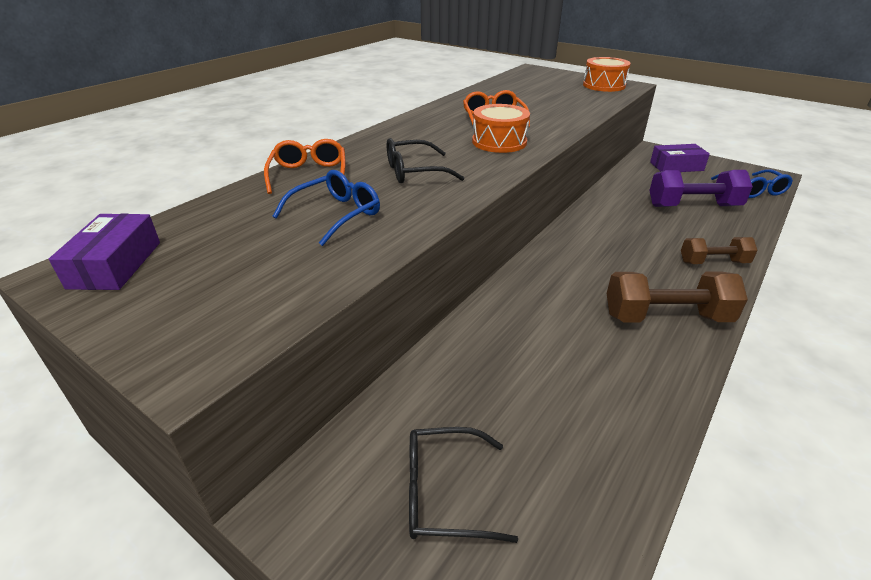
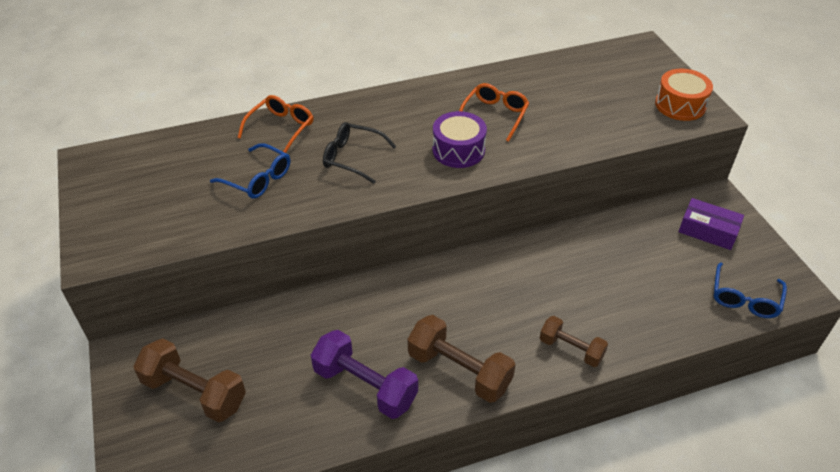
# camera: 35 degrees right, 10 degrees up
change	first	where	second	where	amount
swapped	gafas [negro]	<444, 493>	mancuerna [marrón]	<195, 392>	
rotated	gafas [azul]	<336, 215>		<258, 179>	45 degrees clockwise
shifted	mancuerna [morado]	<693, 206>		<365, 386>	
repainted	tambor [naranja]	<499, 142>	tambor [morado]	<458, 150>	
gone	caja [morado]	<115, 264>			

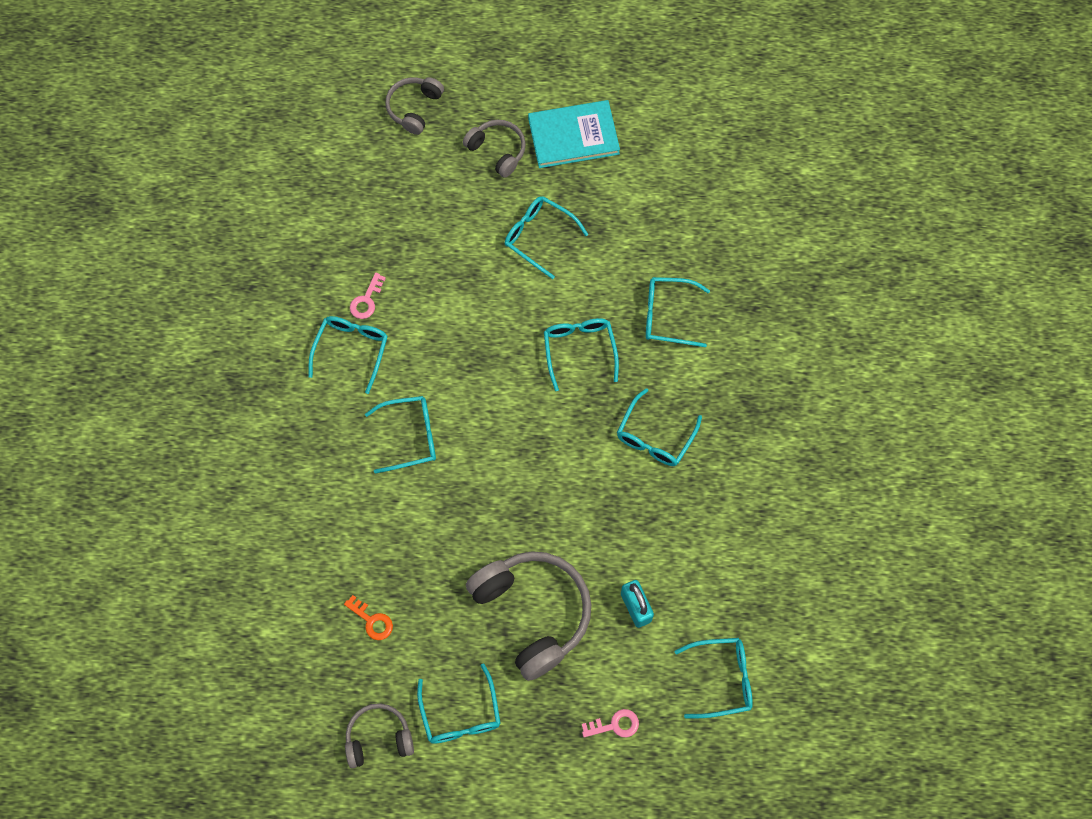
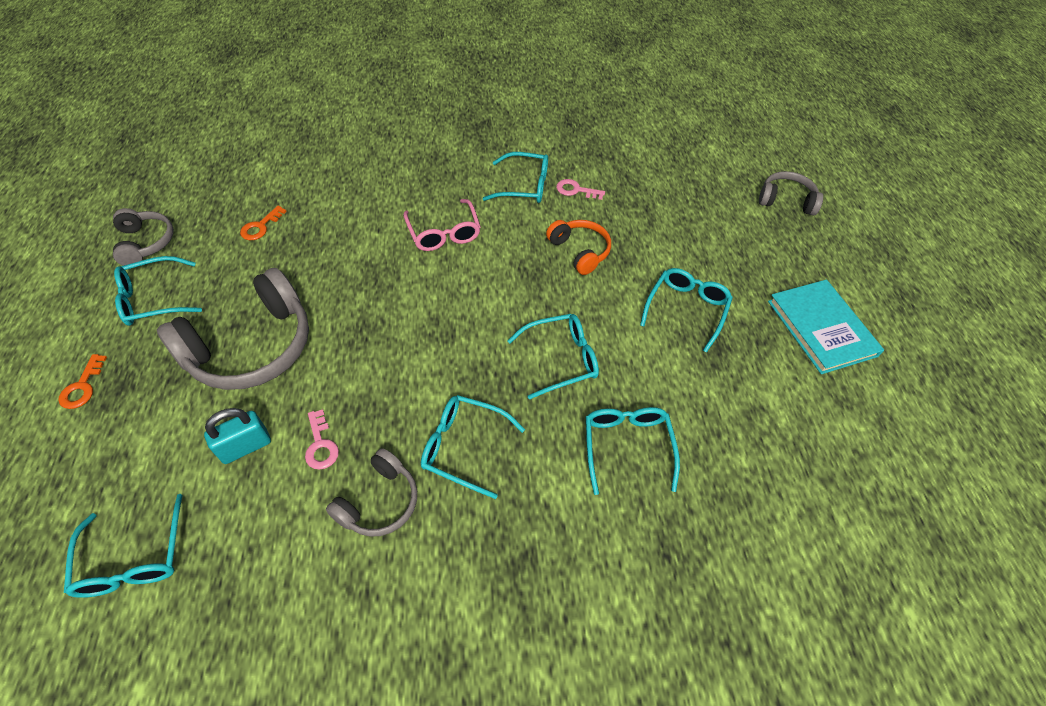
# camera: 80 degrees right, 15 degrees down
change	first	where	second	where	amount
new			llave [naranja]	<82, 387>	
shifted	llave [rosa]	<615, 725>		<320, 445>	
shifted	auriculares [gris]	<497, 151>		<379, 502>	
repainted	gafas [turquesa]	<409, 436>	gafas [rosa]	<443, 233>	
new			auriculares [naranja]	<580, 251>	

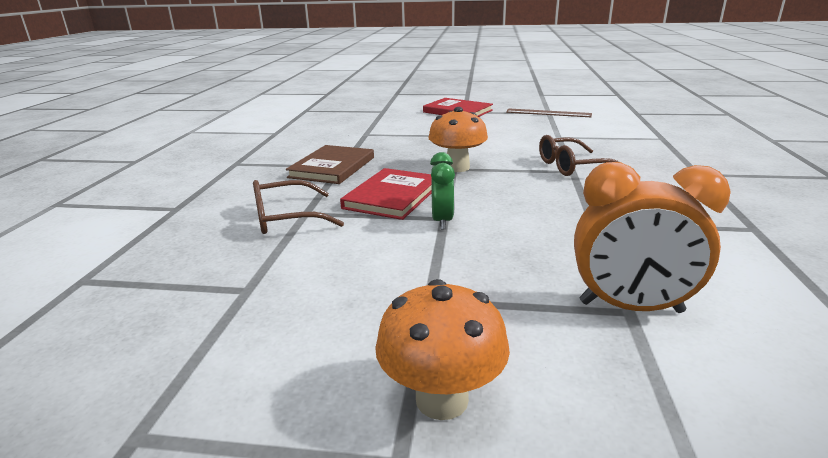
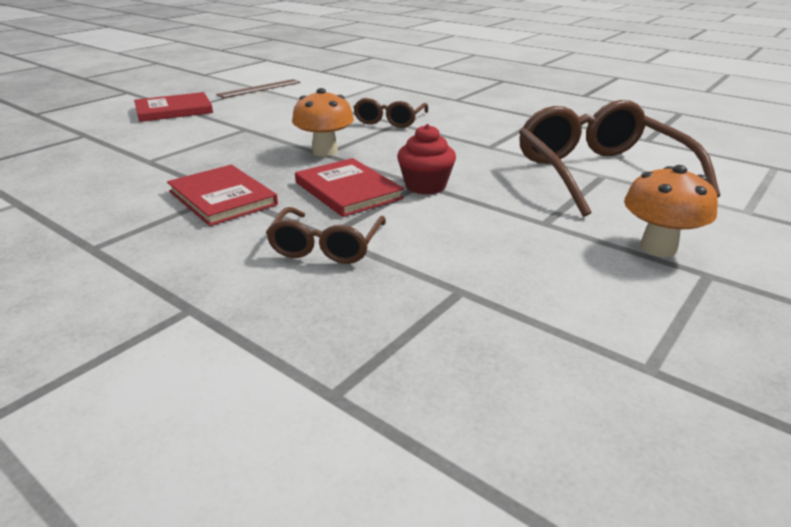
# camera: 60 degrees left, 5 degrees up
change	first	where	second	where	amount
repainted	libro [marrón]	<332, 167>	libro [rojo]	<222, 198>	
swapped	despertador [verde]	<442, 221>	magdalena [rojo]	<425, 186>	
swapped	despertador [naranja]	<630, 307>	gafas [marrón]	<599, 173>	

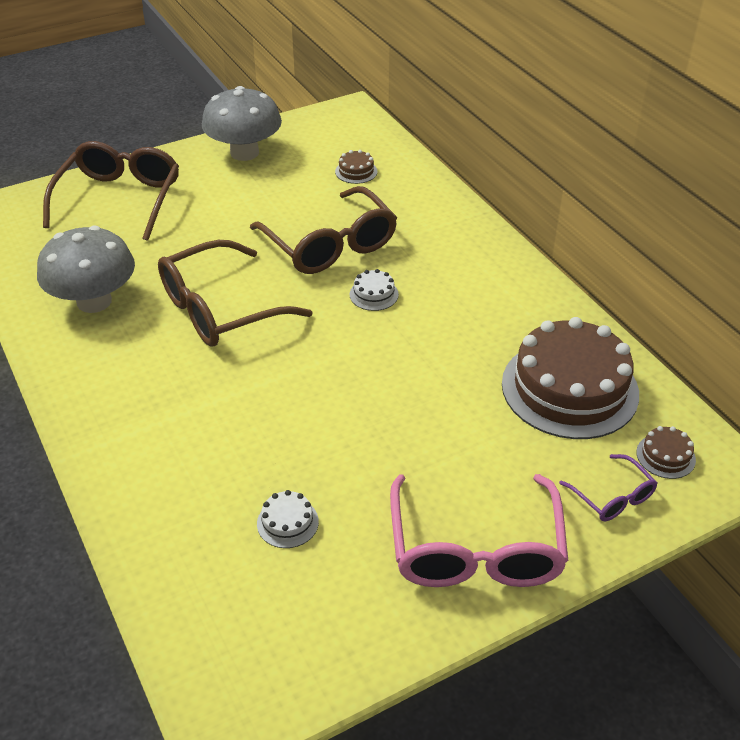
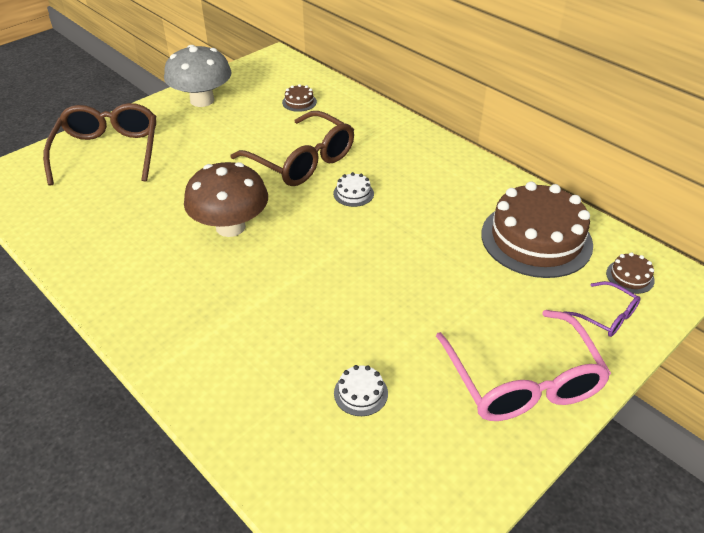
# camera: 15 degrees left, 0 degrees up
change	first	where	second	where	amount
swapped	gafas [marrón]	<219, 309>	seta [marrón]	<230, 227>	
gone	seta [gris]	<94, 301>			

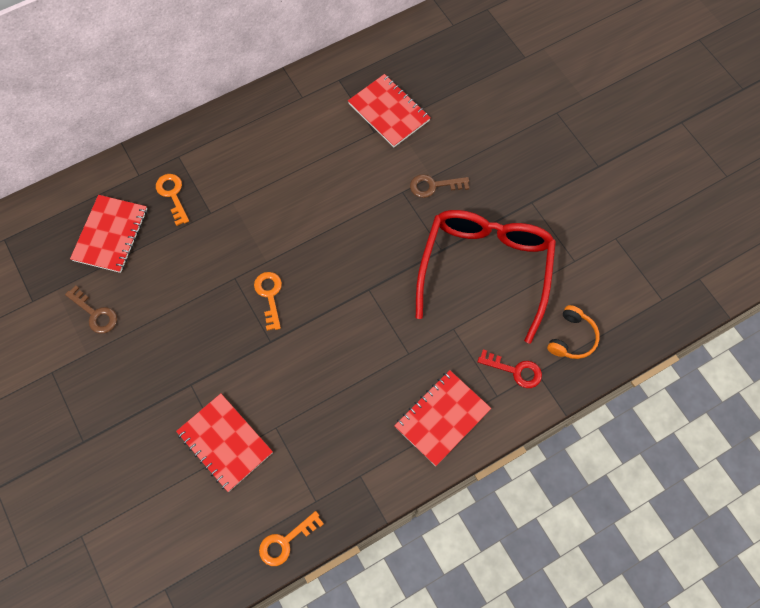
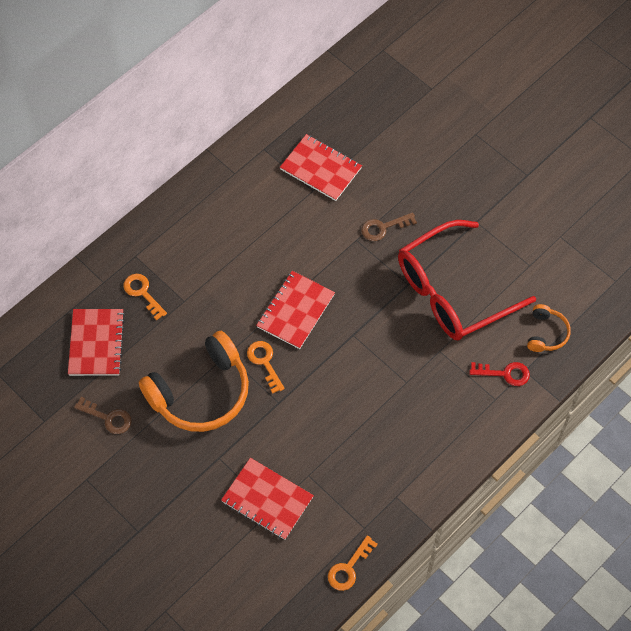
# camera: 15 degrees left, 5 degrees down
change	first	where	second	where	amount
new			auriculares [naranja]	<201, 392>	
shifted	cuaderno [rojo]	<442, 418>		<295, 311>	
rotated	gafas [rojo]	<485, 269>		<452, 291>	120 degrees counterclockwise

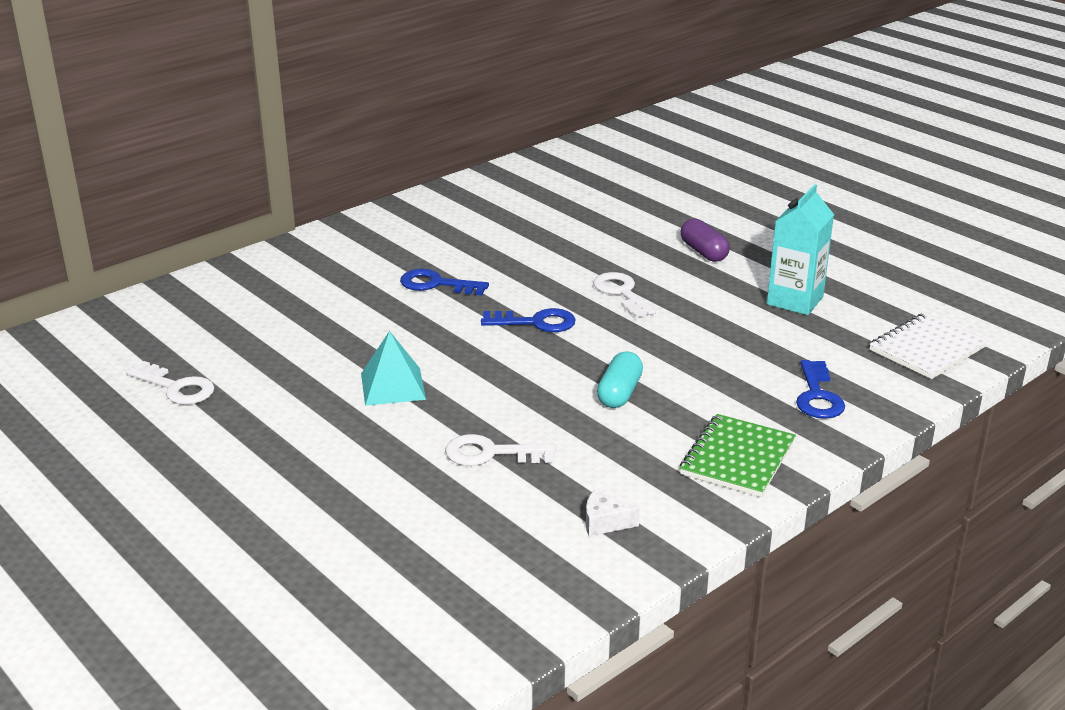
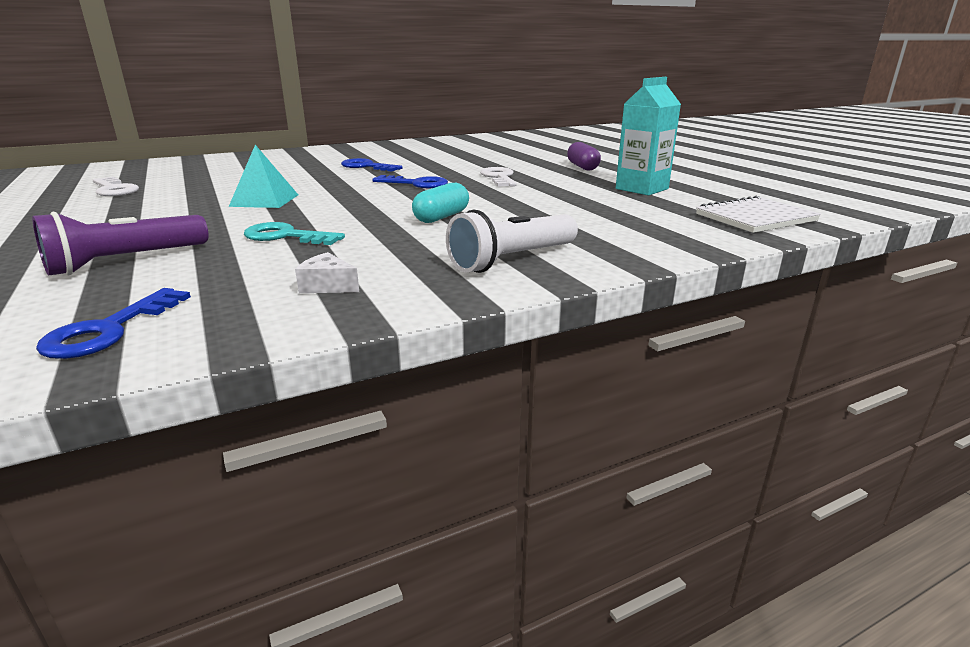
# camera: 15 degrees right, 5 degrees down
change	first	where	second	where	amount
new			lámpara de mano [morado]	<126, 261>	
shifted	llave [azul]	<818, 396>		<110, 330>	
repainted	llave [blanco]	<491, 453>	llave [turquesa]	<286, 236>	
swapped	cuaderno [verde]	<737, 458>	lámpara de mano [blanco]	<513, 260>	

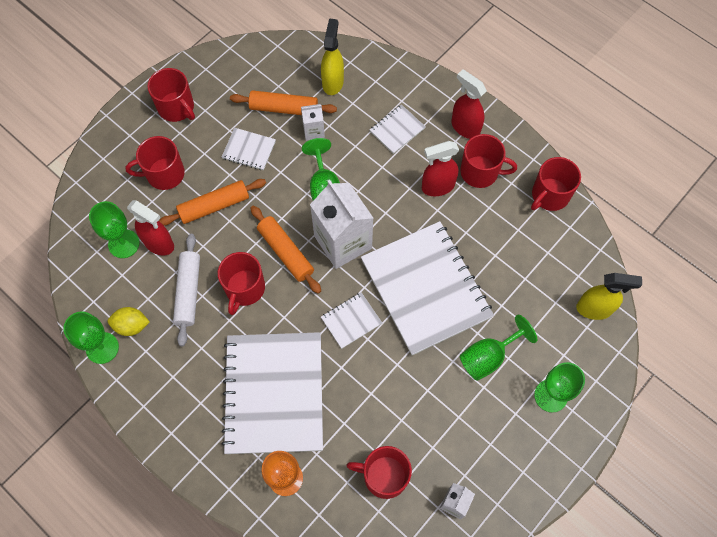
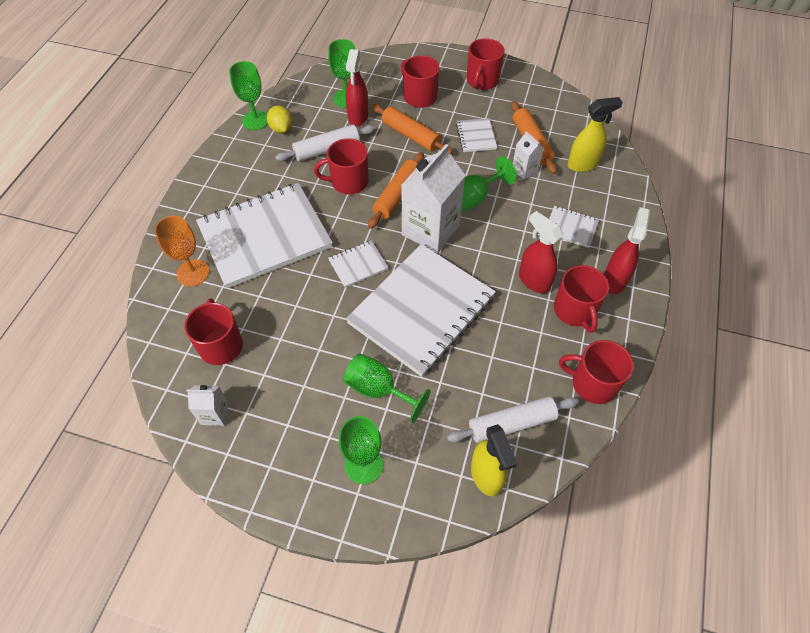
# camera: 65 degrees right, 10 degrees down
change	first	where	second	where	amount
rotated	cuaderno [blanco]	<351, 321>		<358, 265>	60 degrees counterclockwise
new			rodillo [blanco]	<511, 424>	

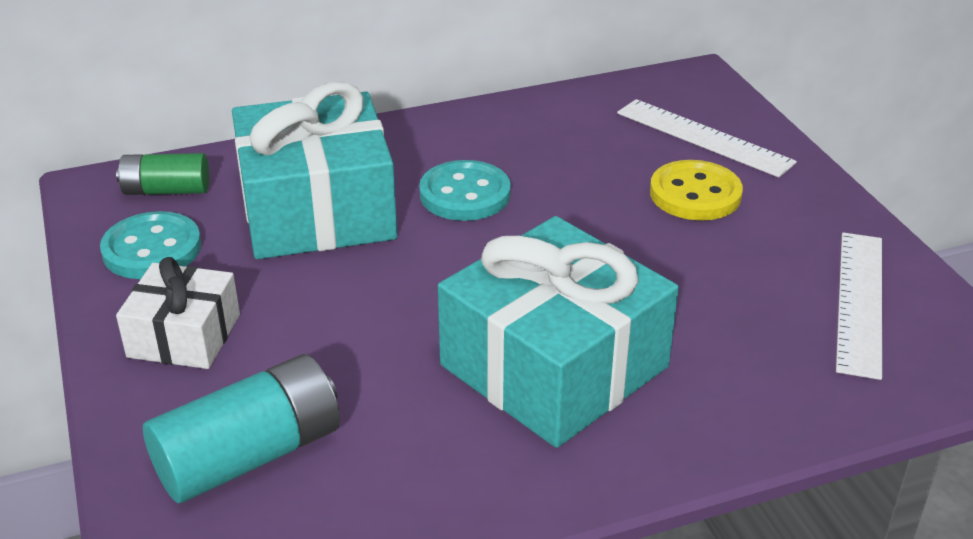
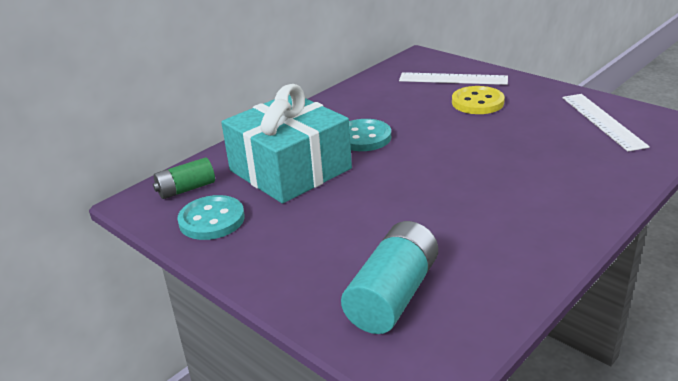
# camera: 25 degrees left, 5 degrees down
change	first	where	second	where	amount
gone	regalo [blanco]	<184, 336>			
gone	regalo [turquesa]	<554, 366>			

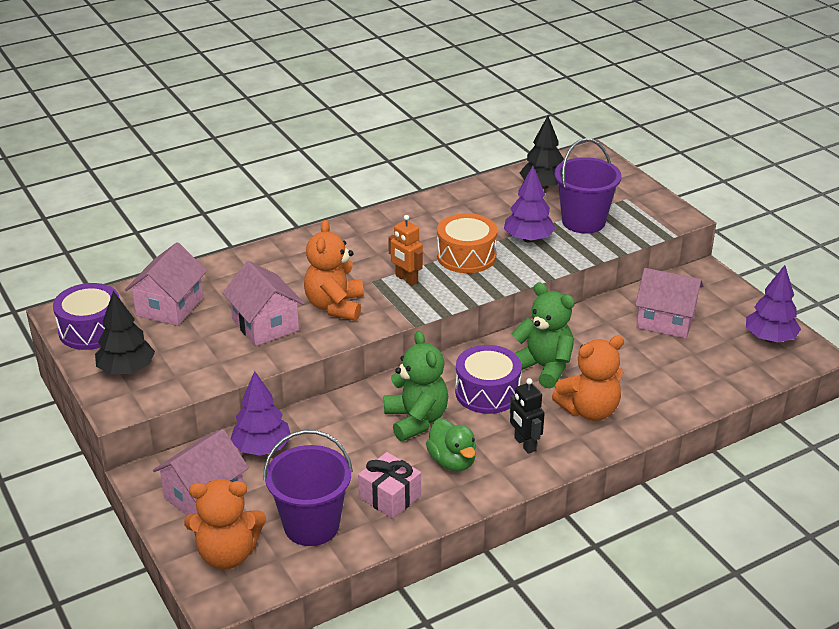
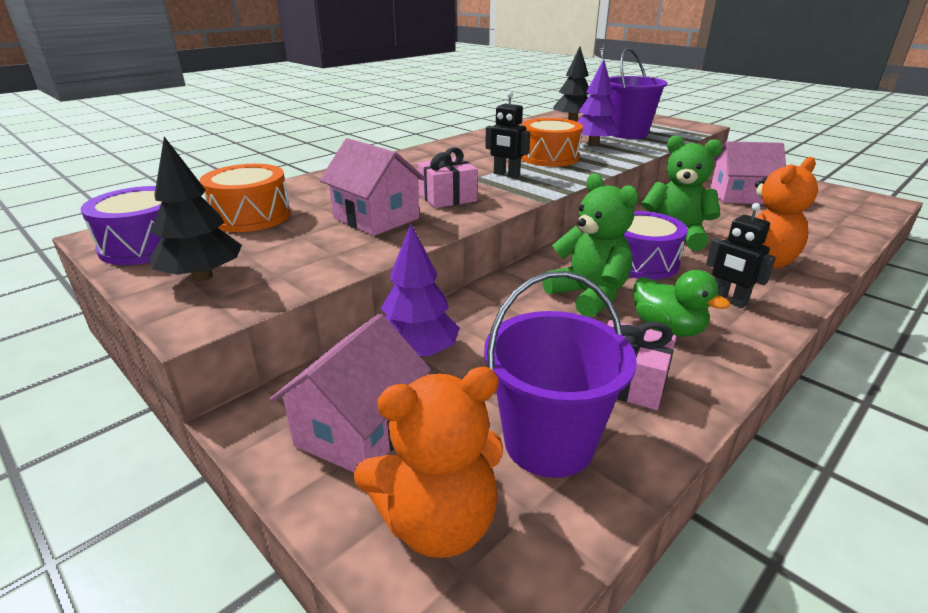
# camera: 15 degrees left, 5 degrees down
change	first	where	second	where	amount
swapped	casa [rosa]	<170, 306>	tambor [naranja]	<251, 216>	
swapped	osito [naranja]	<335, 306>	regalo [rosa]	<447, 198>	
repainted	robot [naranja]	<406, 279>	robot [negro]	<506, 174>	
gone	árbol [morado]	<770, 338>			

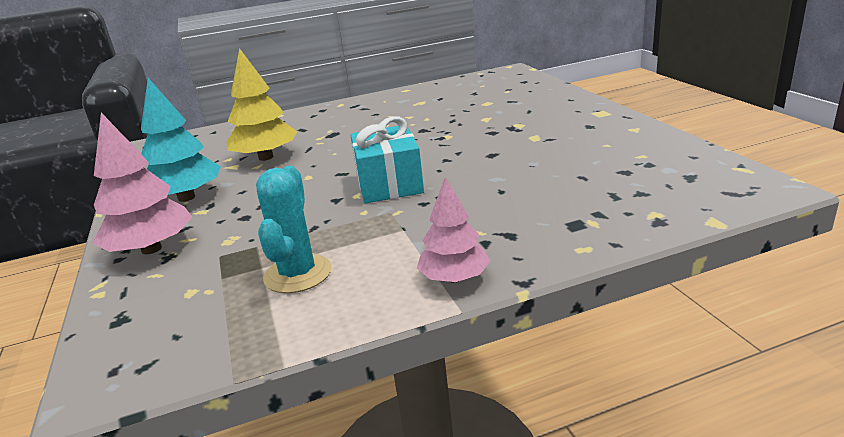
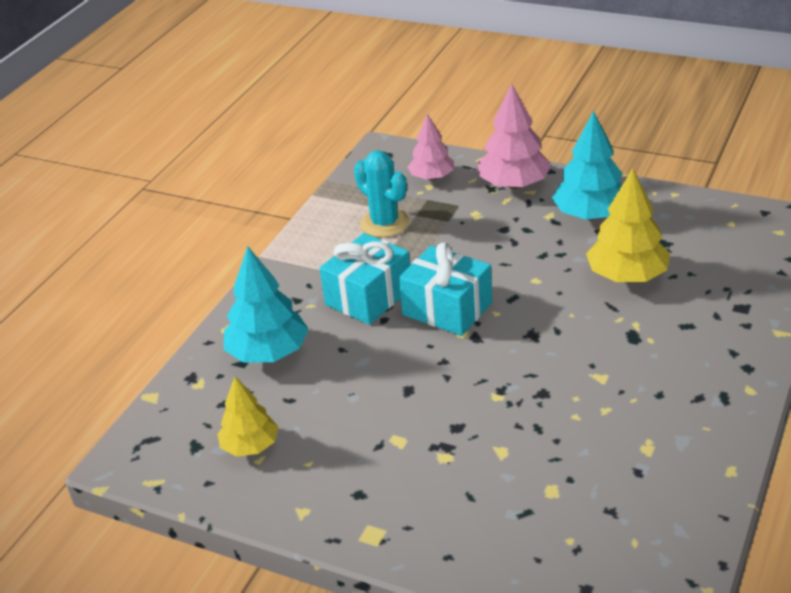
# camera: 135 degrees right, 10 degrees up
change	first	where	second	where	amount
new			árbol [amarillo]	<250, 446>	
new			árbol [turquesa]	<268, 353>	
new			regalo [turquesa]	<368, 296>	
shifted	árbol [rosa]	<454, 278>		<432, 177>	

